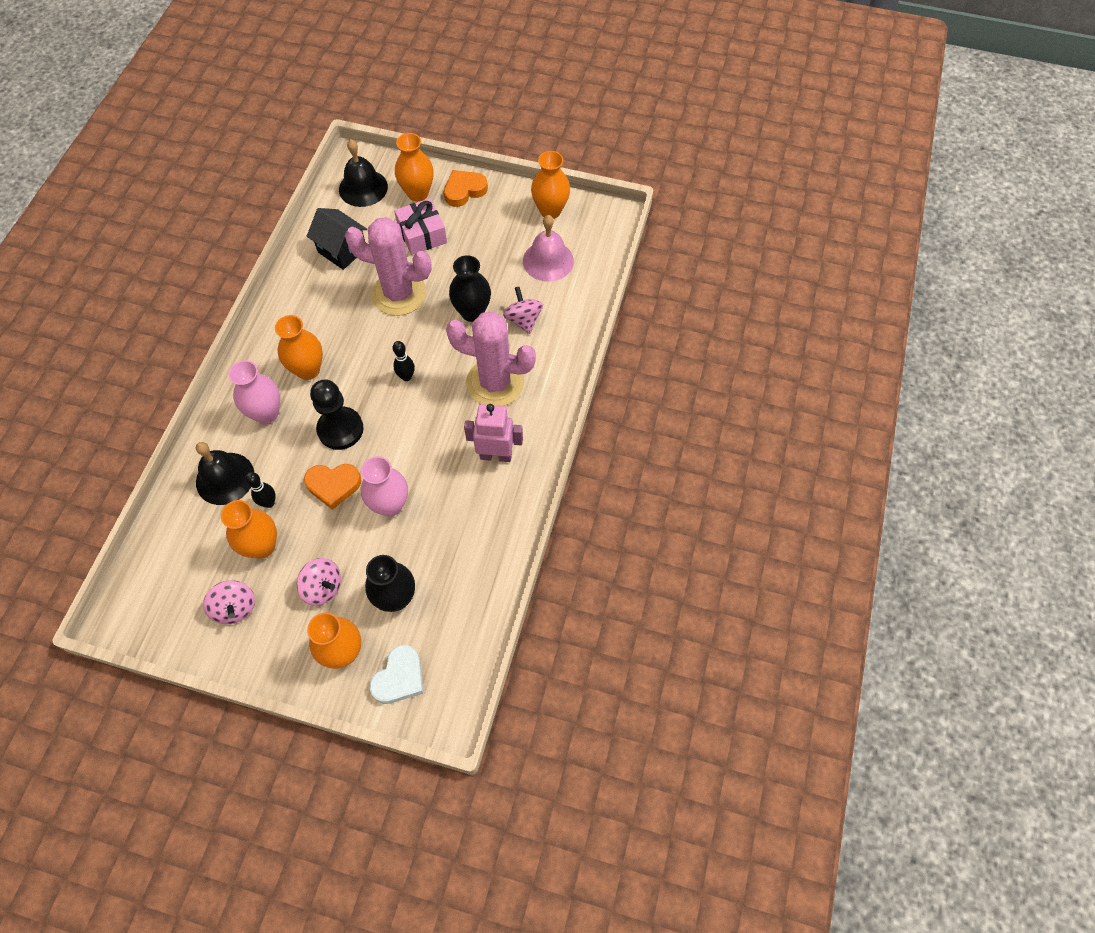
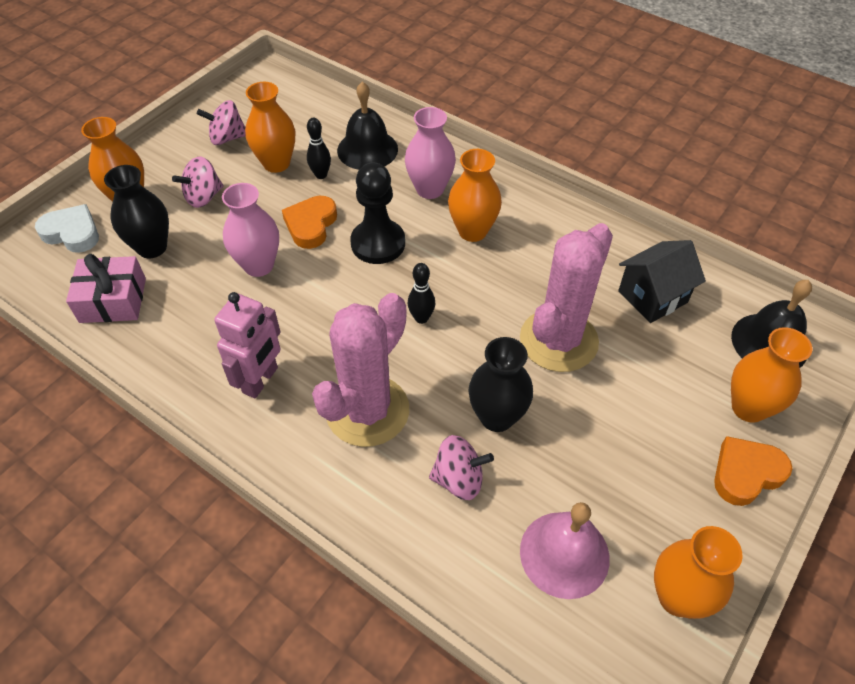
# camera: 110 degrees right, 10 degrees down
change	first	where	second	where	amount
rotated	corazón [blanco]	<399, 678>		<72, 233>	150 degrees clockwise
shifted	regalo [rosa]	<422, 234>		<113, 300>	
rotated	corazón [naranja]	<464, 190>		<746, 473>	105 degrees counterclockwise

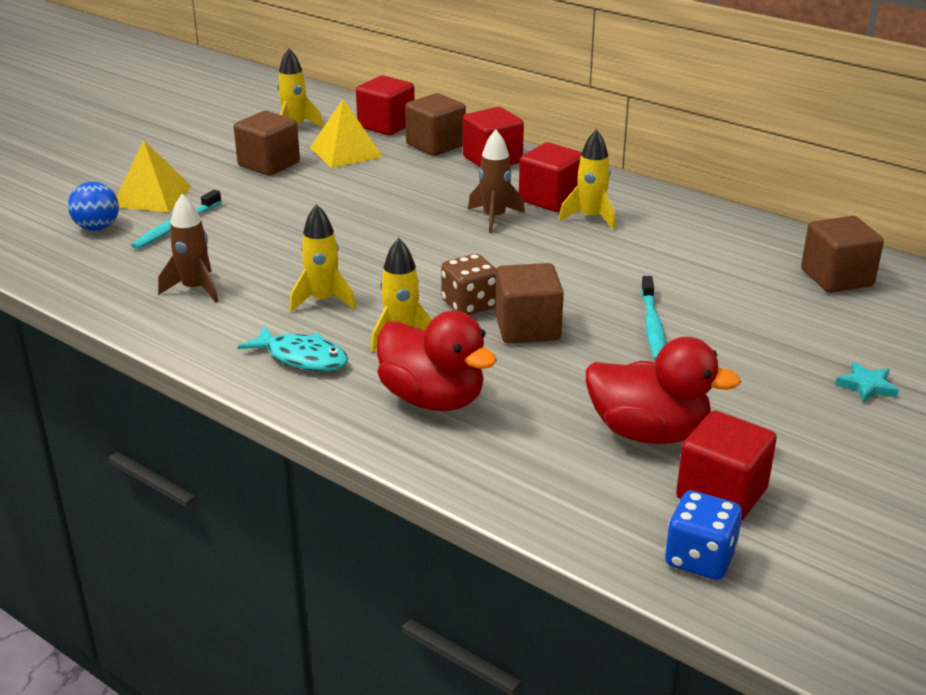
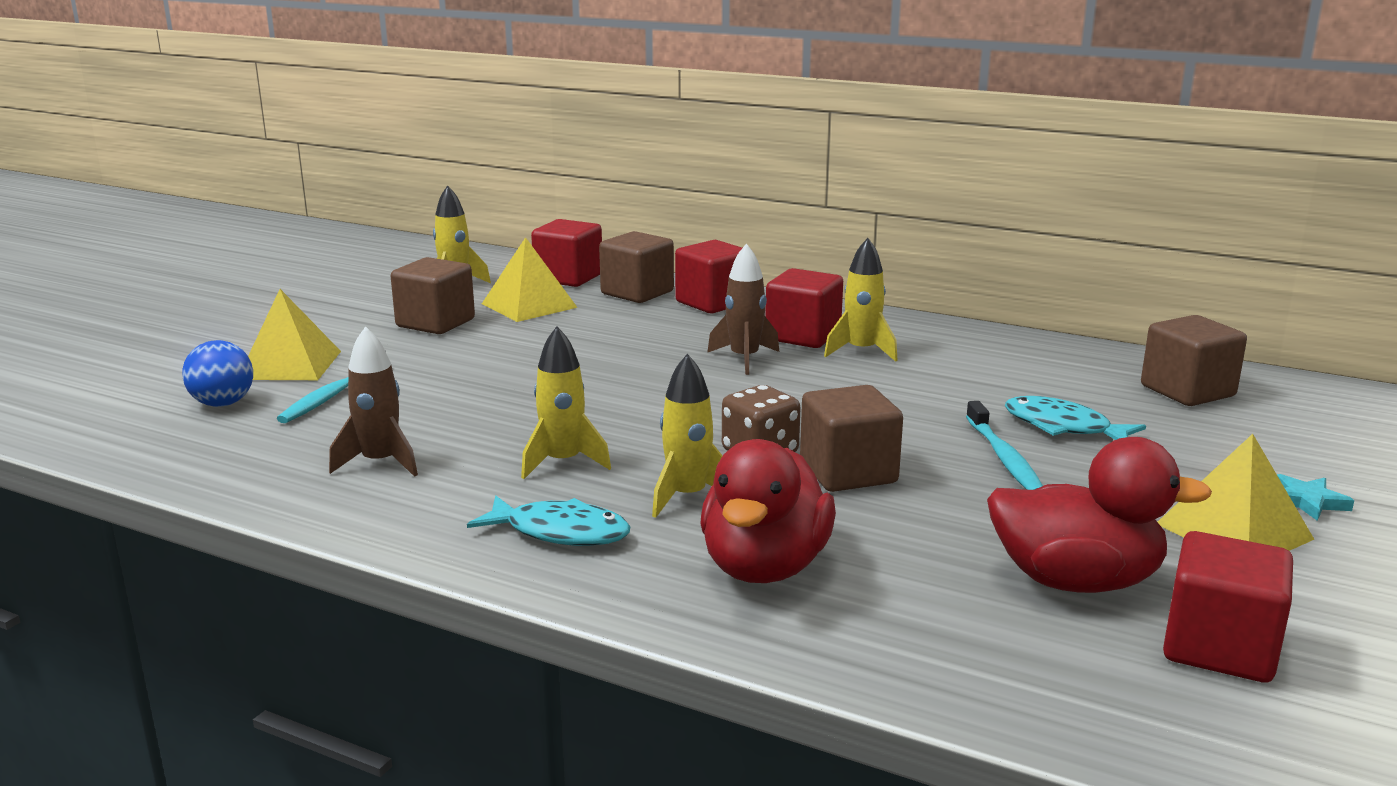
# camera: 10 degrees left, 10 degrees down
change	first	where	second	where	amount
rotated	pato [rojo]	<433, 399>		<765, 567>	75 degrees clockwise
new			pez [turquesa]	<1063, 427>	
new			pirámide [amarillo]	<1233, 531>	
gone	dado [azul]	<699, 558>			

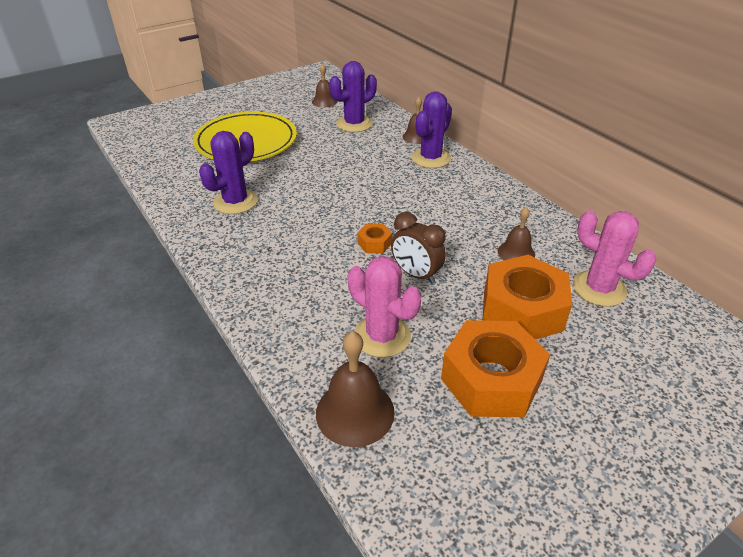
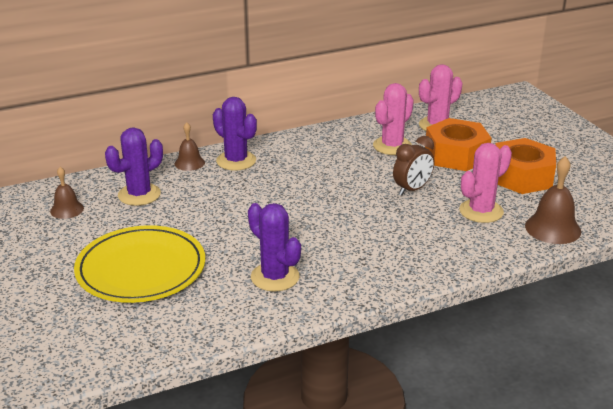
# camera: 80 degrees left, 10 degrees down
change	first	where	second	where	amount
rotated	cactus [morado]	<354, 124>		<139, 195>	75 degrees clockwise
swapped	campana [marrón]	<516, 253>	cactus [rosa]	<392, 146>	
gone	tuerca [naranja]	<374, 243>			

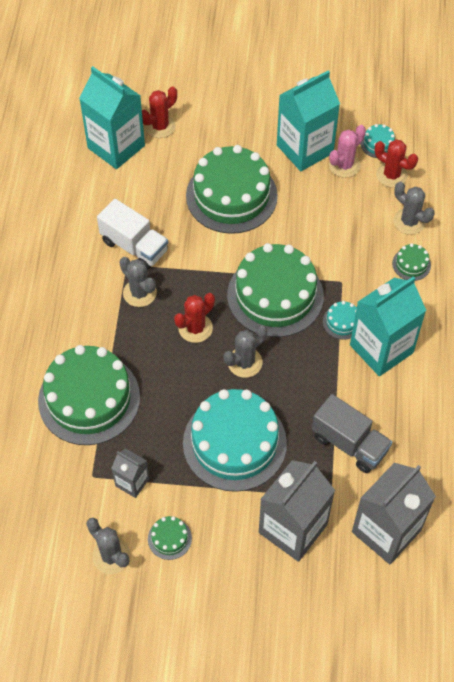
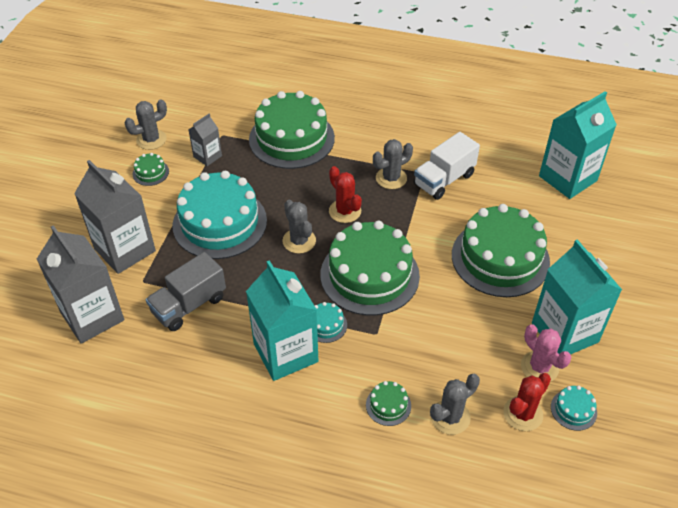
# camera: 100 degrees right, 10 degrees down
change	first	where	second	where	amount
gone	cactus [rojo]	<160, 126>			

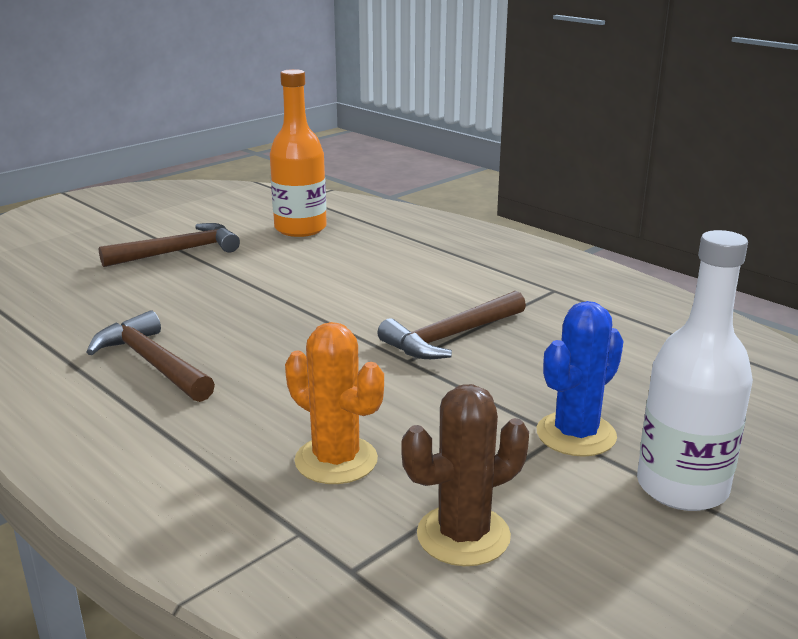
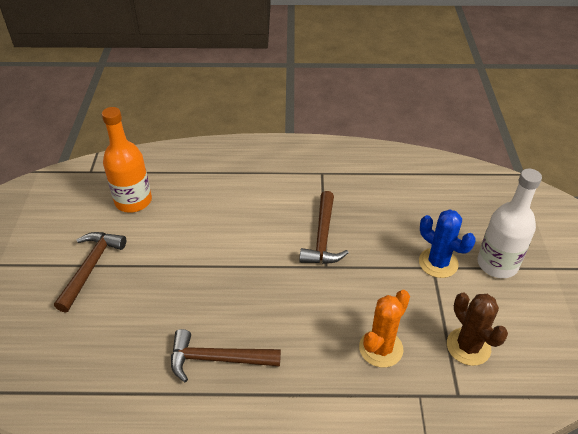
# camera: 45 degrees left, 20 degrees up
change	first	where	second	where	amount
rotated	cactus [naranja]	<336, 460>		<381, 348>	45 degrees counterclockwise
rotated	cactus [azul]	<576, 434>		<438, 263>	45 degrees counterclockwise
rotated	cactus [marrón]	<463, 535>		<468, 346>	45 degrees counterclockwise

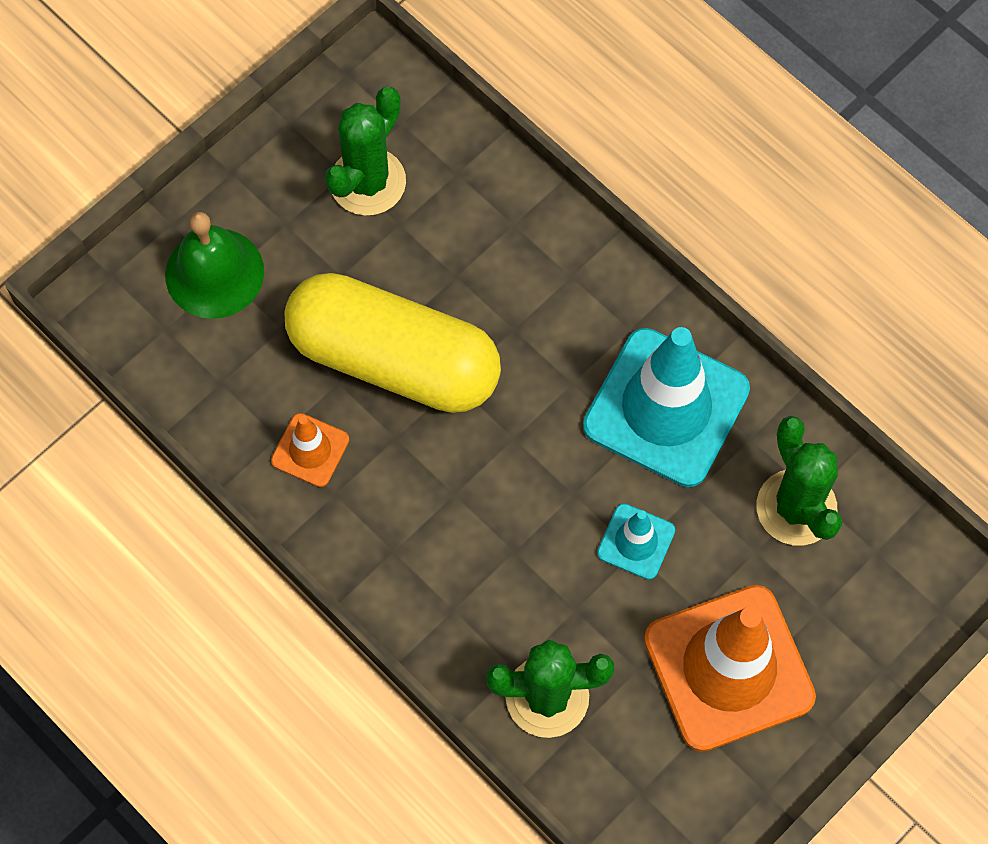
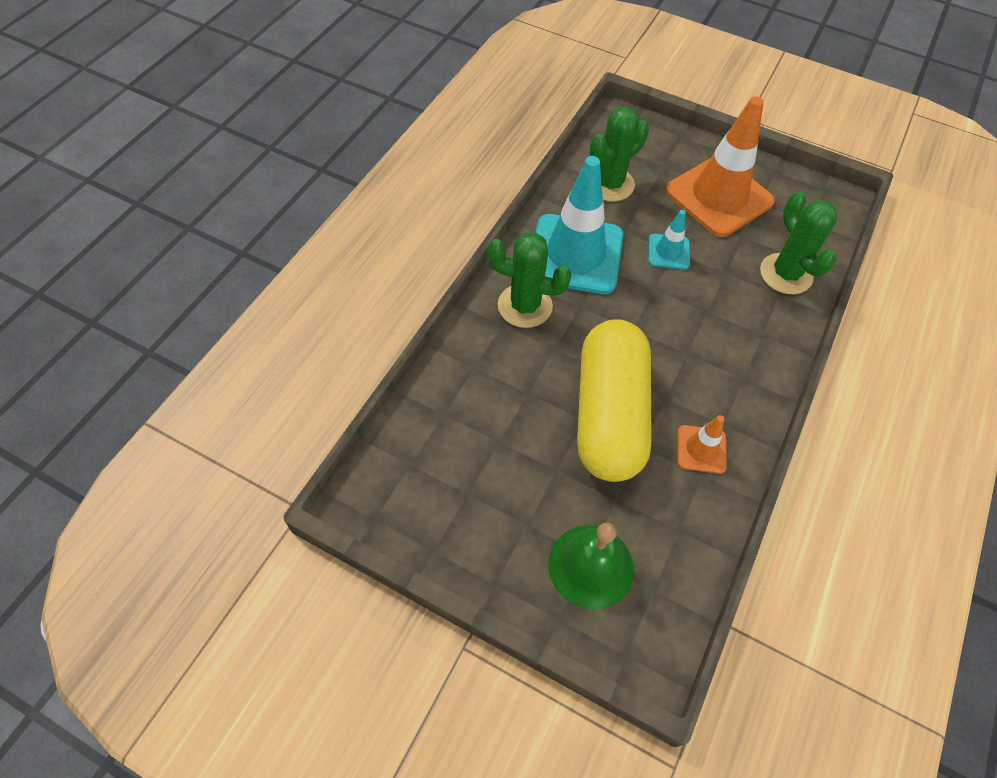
# camera: 110 degrees left, 10 degrees down
change	first	where	second	where	amount
shifted	cactus [verde]	<368, 182>		<525, 306>	

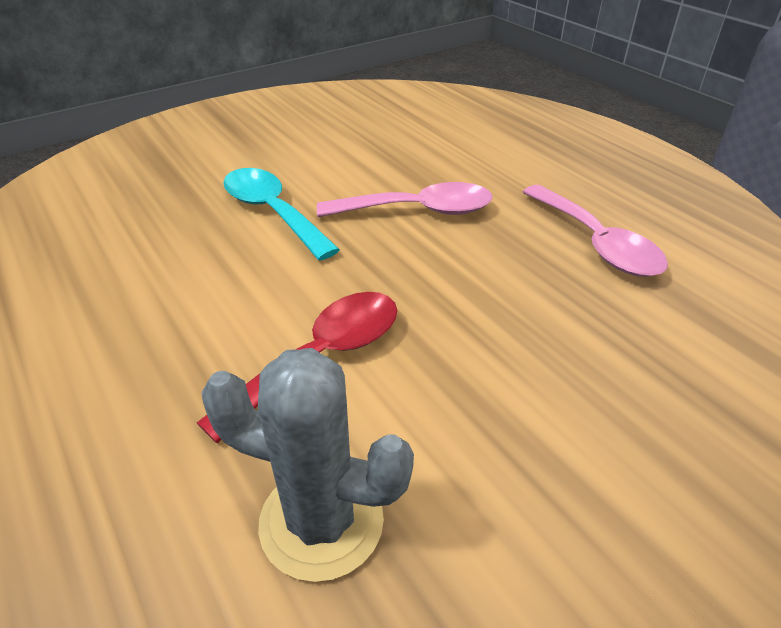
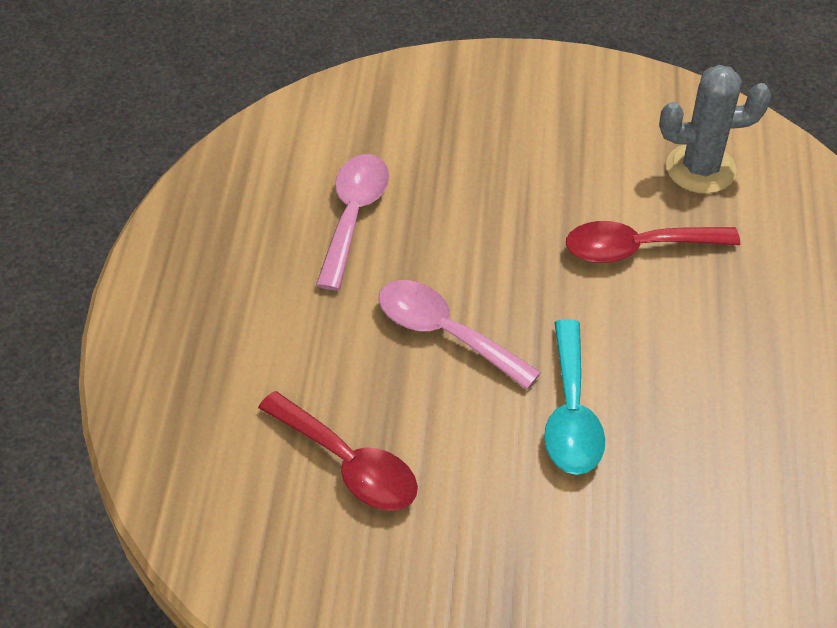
# camera: 140 degrees left, 10 degrees up
change	first	where	second	where	amount
new			cuchara [rojo]	<349, 464>	
rotated	cactus [gris]	<321, 521>		<700, 169>	60 degrees counterclockwise

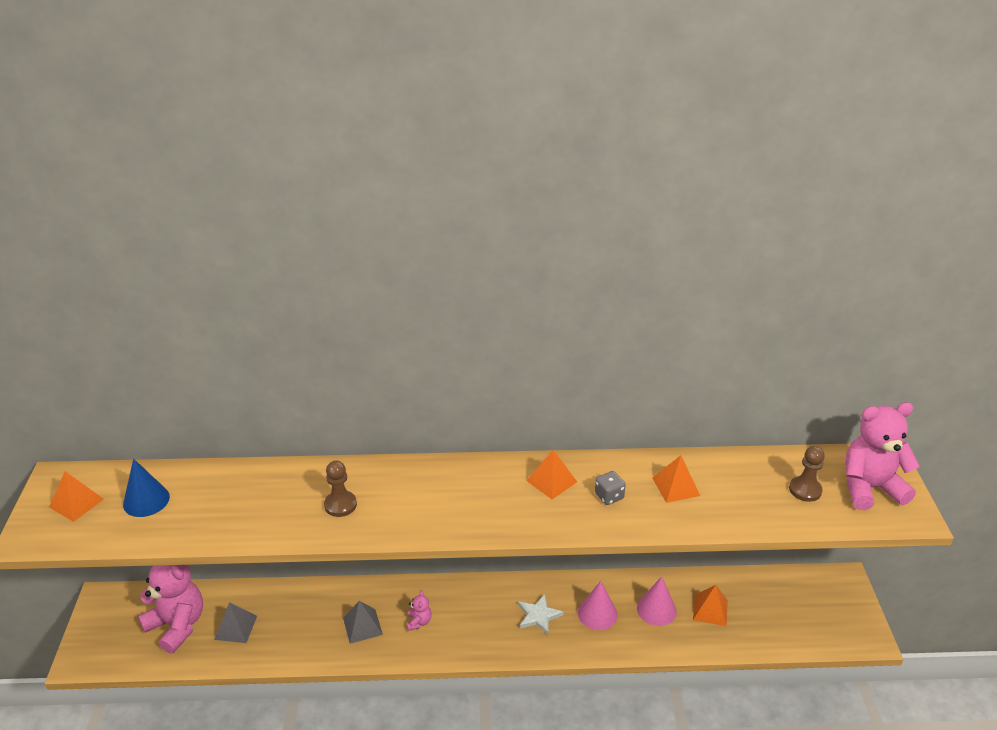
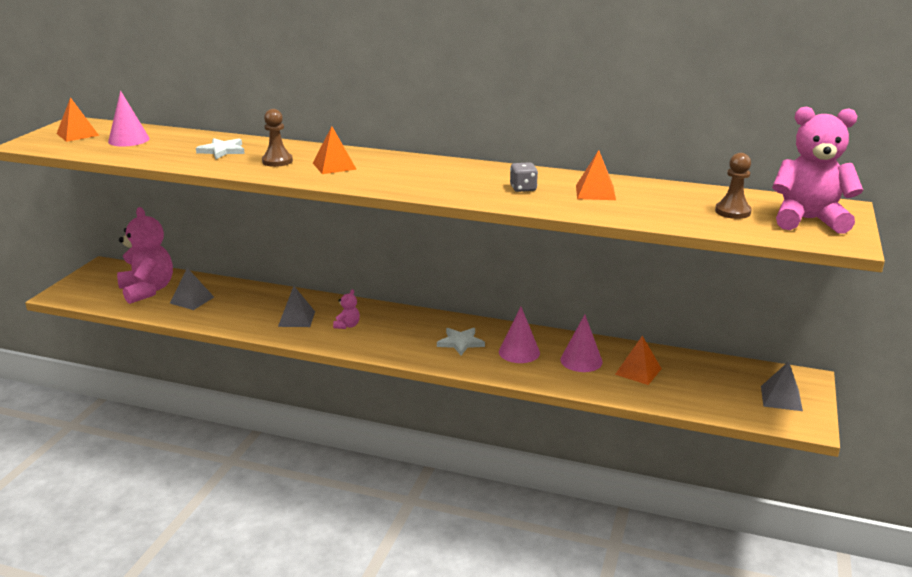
# camera: 20 degrees right, 10 degrees down
change	first	where	second	where	amount
repainted	cono [azul]	<146, 500>	cono [rosa]	<129, 140>	
new			estrella [blanco]	<222, 151>	
shifted	pirámide [naranja]	<551, 481>		<334, 166>	
new			pirámide [gris]	<781, 398>	

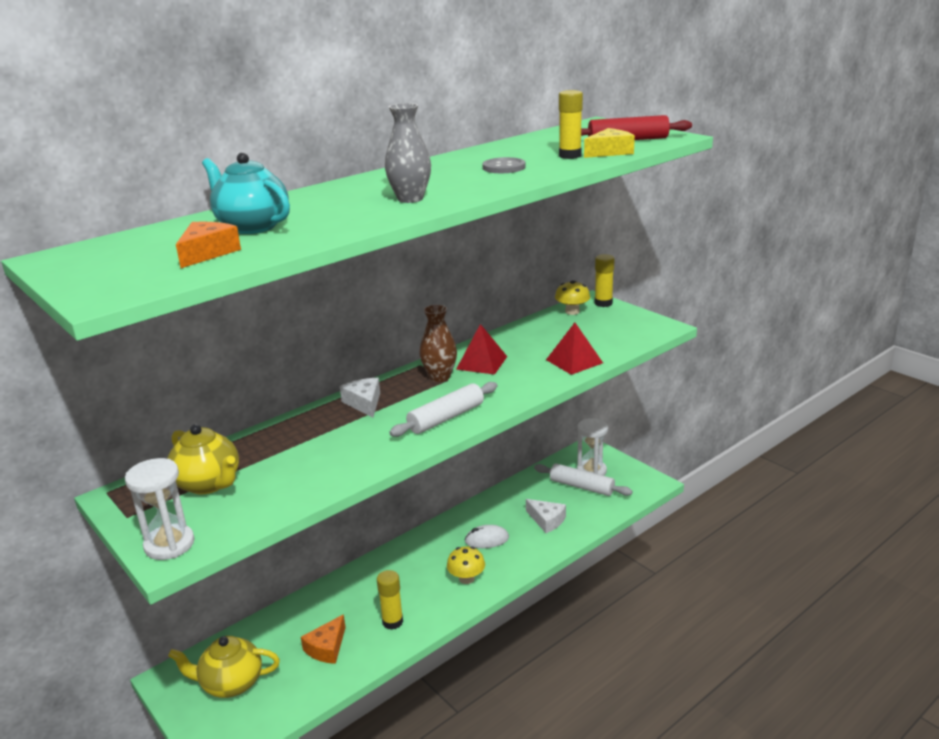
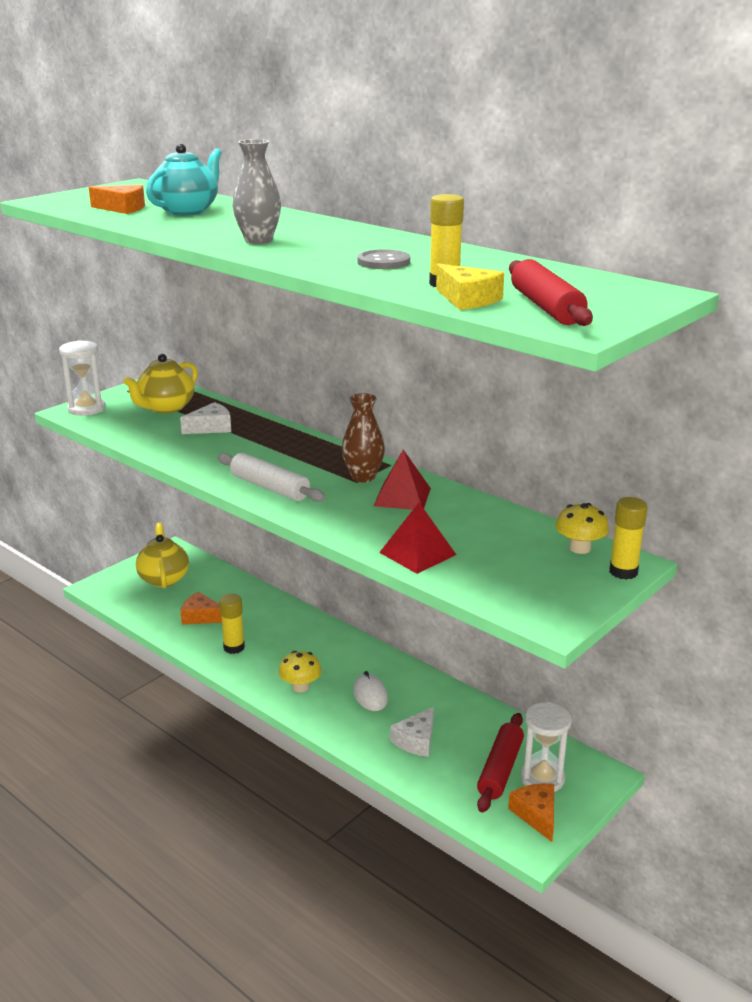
# camera: 80 degrees right, 0 degrees up
change	first	where	second	where	amount
shifted	queso [blanco]	<364, 403>		<211, 427>	
repainted	rodillo [blanco]	<581, 487>	rodillo [rojo]	<500, 769>	
new			queso [naranja]	<536, 815>	

